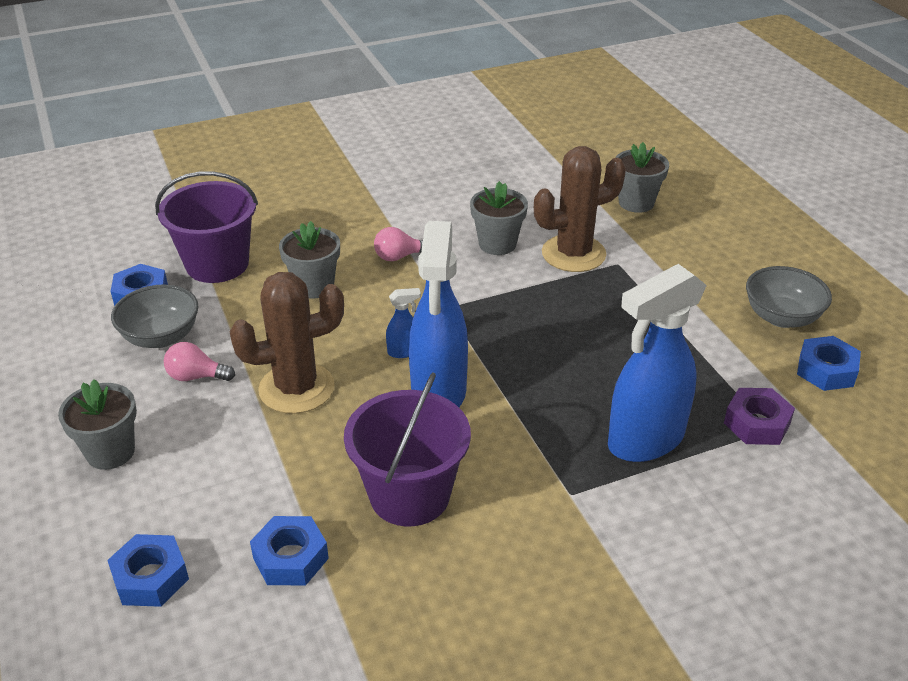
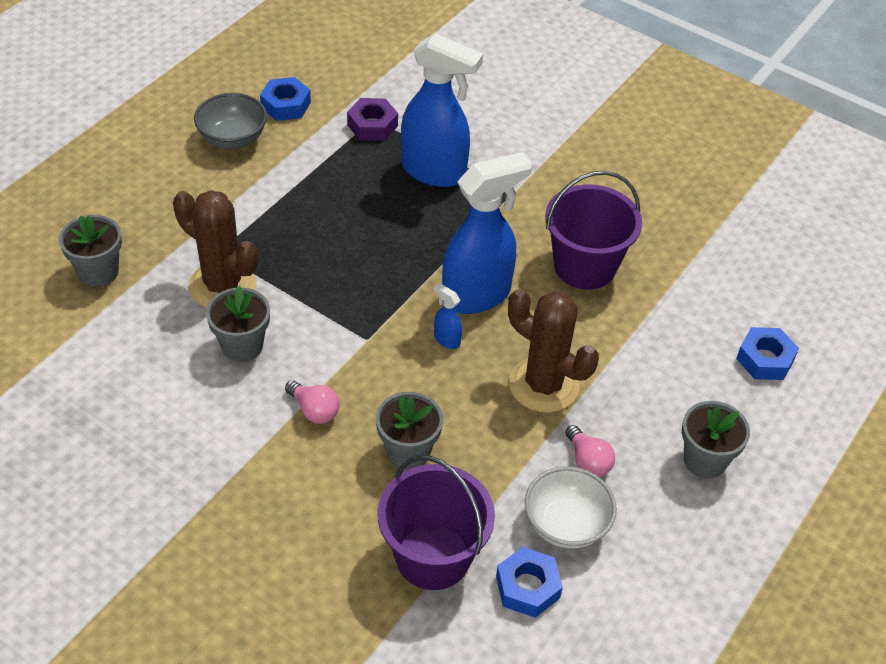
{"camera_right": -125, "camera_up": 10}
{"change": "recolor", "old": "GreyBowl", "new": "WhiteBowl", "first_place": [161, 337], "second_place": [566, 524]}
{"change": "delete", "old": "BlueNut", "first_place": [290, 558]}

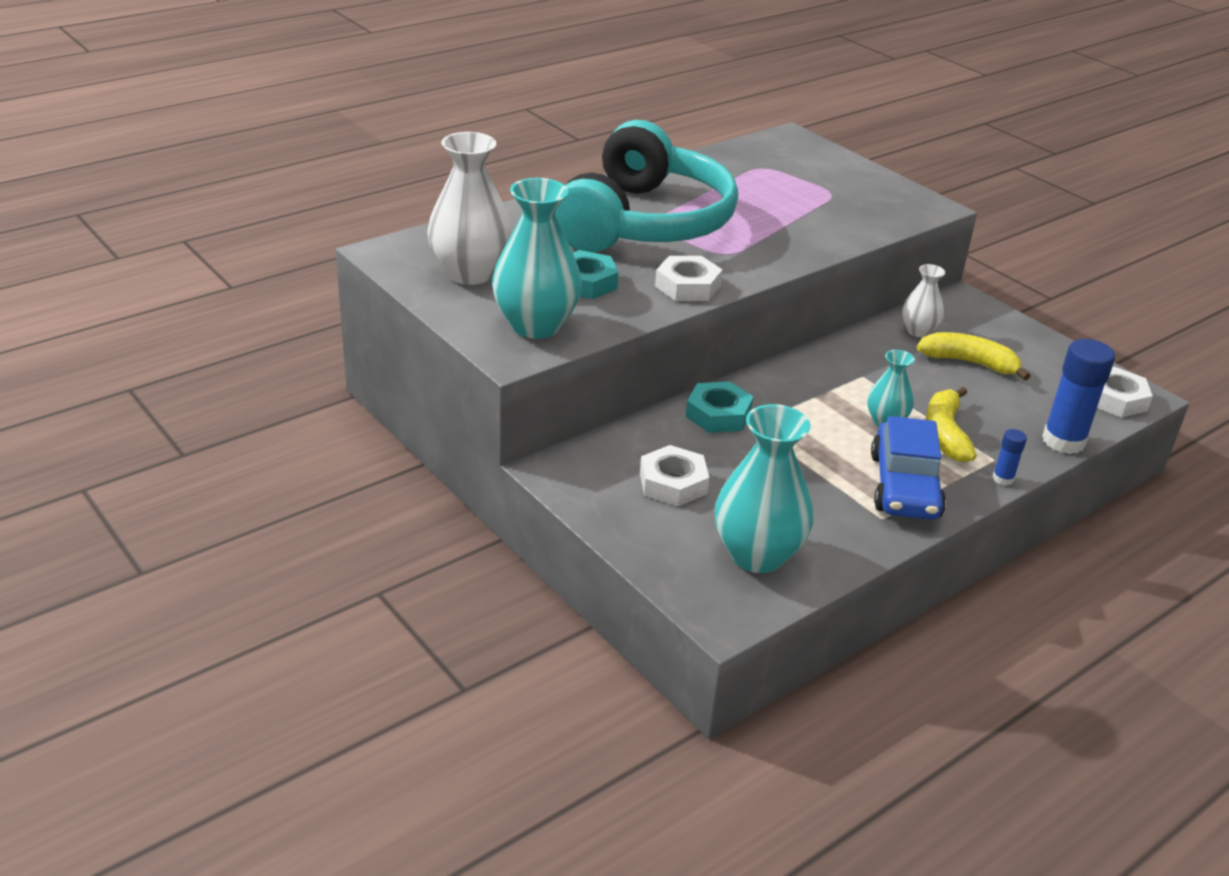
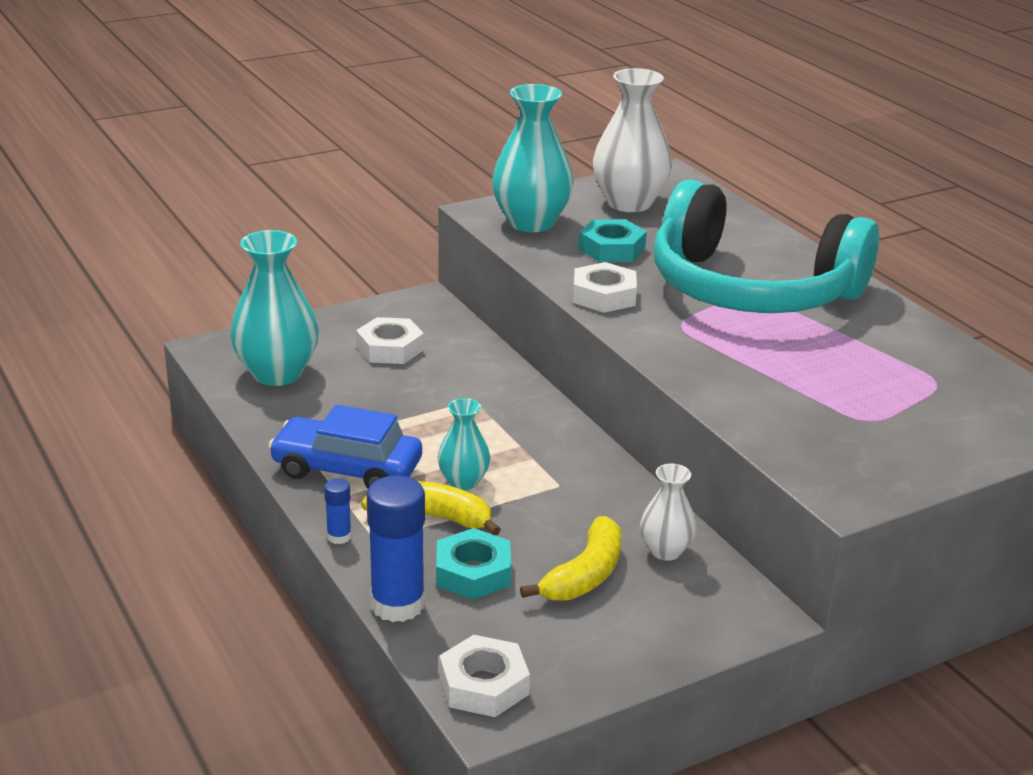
{"camera_right": 100, "camera_up": -5}
{"change": "move", "old": "TurquoiseNut", "first_place": [718, 414], "second_place": [473, 572]}

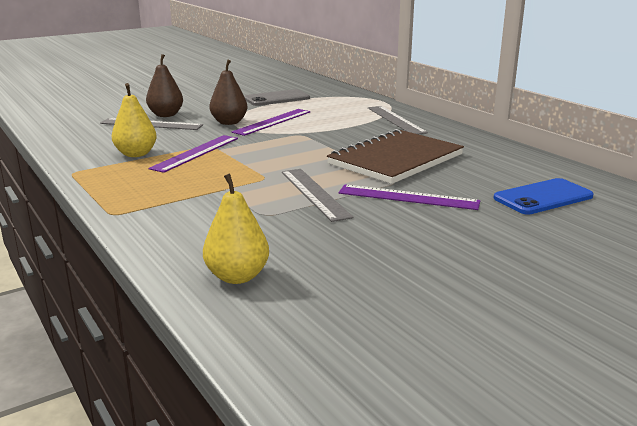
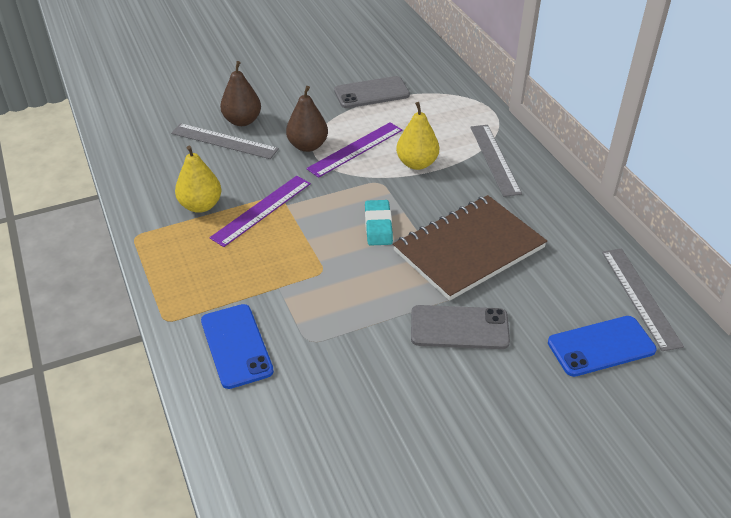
{"camera_right": 10, "camera_up": 20}
{"change": "insert", "new": "BluePhone", "second_place": [236, 346]}
{"change": "insert", "new": "TurquoiseEraser", "second_place": [378, 226]}
{"change": "move", "old": "YellowPear", "first_place": [237, 276], "second_place": [417, 163]}
{"change": "replace", "old": "PurpleRuler", "new": "GreyPhone", "first_place": [408, 197], "second_place": [459, 328]}
{"change": "move", "old": "GreyRuler", "first_place": [314, 193], "second_place": [640, 297]}

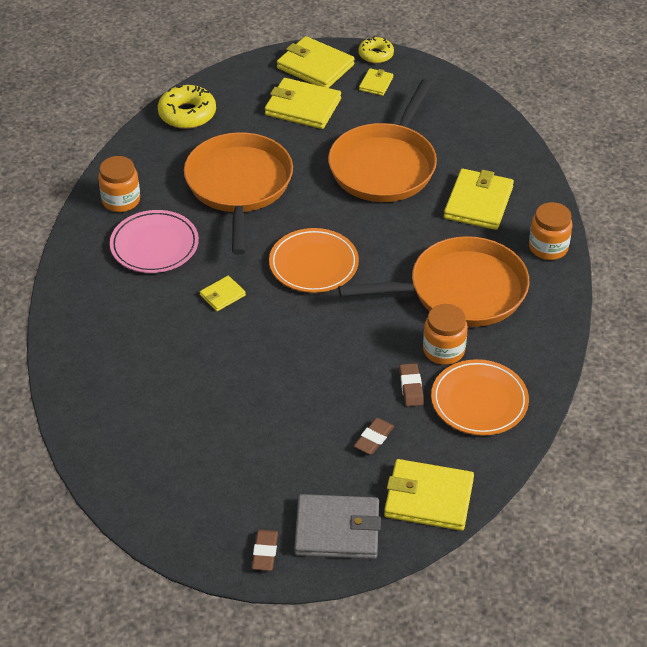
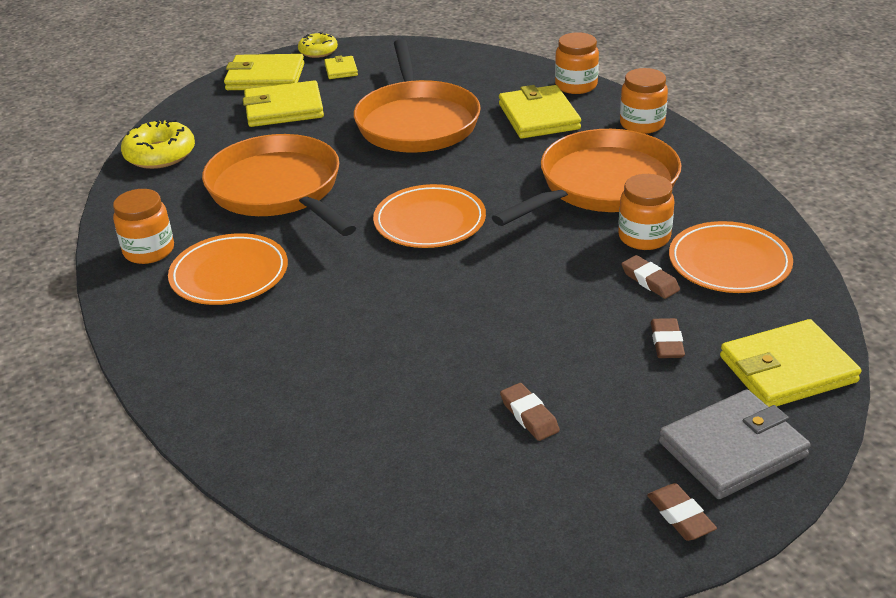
{"camera_right": -30, "camera_up": -10}
{"change": "recolor", "old": "PinkPlate", "new": "OrangePlate", "first_place": [154, 245], "second_place": [229, 274]}
{"change": "insert", "new": "BrownEraser", "second_place": [529, 415]}
{"change": "insert", "new": "OrangeJar", "second_place": [576, 85]}
{"change": "delete", "old": "YellowWallet", "first_place": [222, 295]}

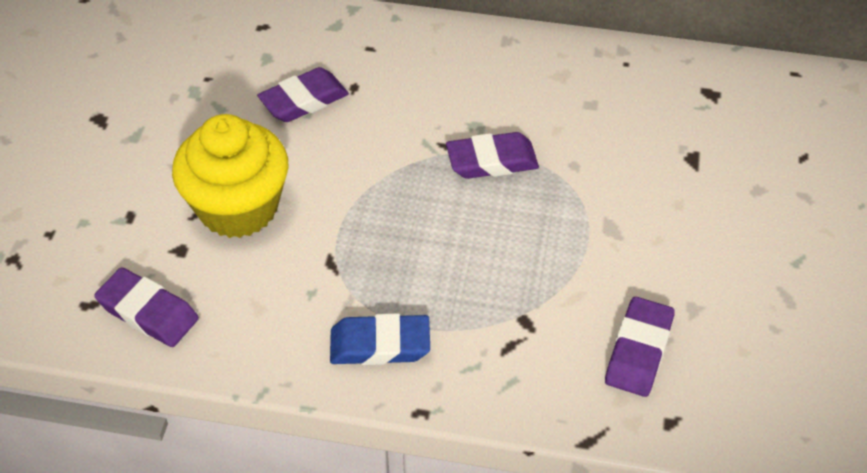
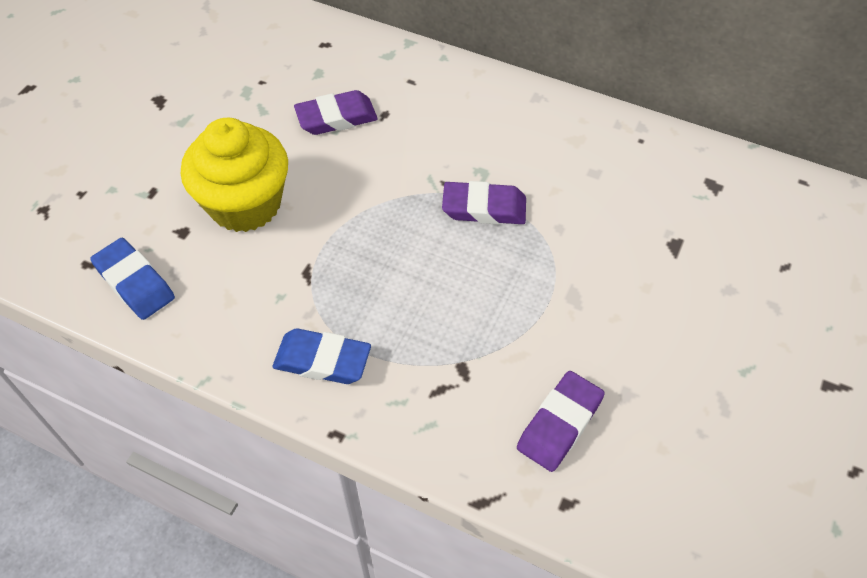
{"camera_right": 15, "camera_up": 5}
{"change": "recolor", "old": "PurpleEraser", "new": "BlueEraser", "first_place": [148, 312], "second_place": [135, 283]}

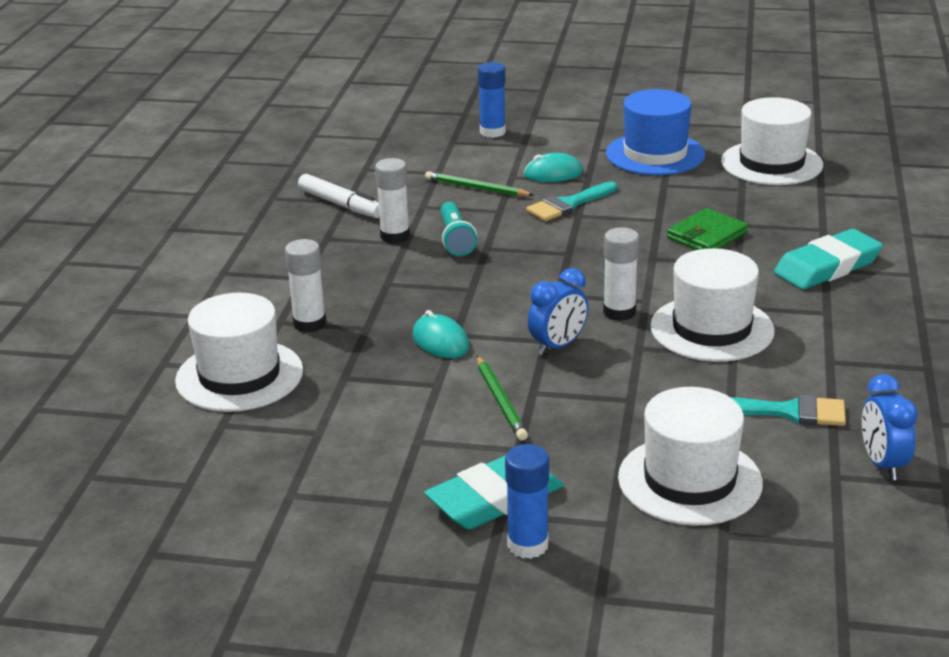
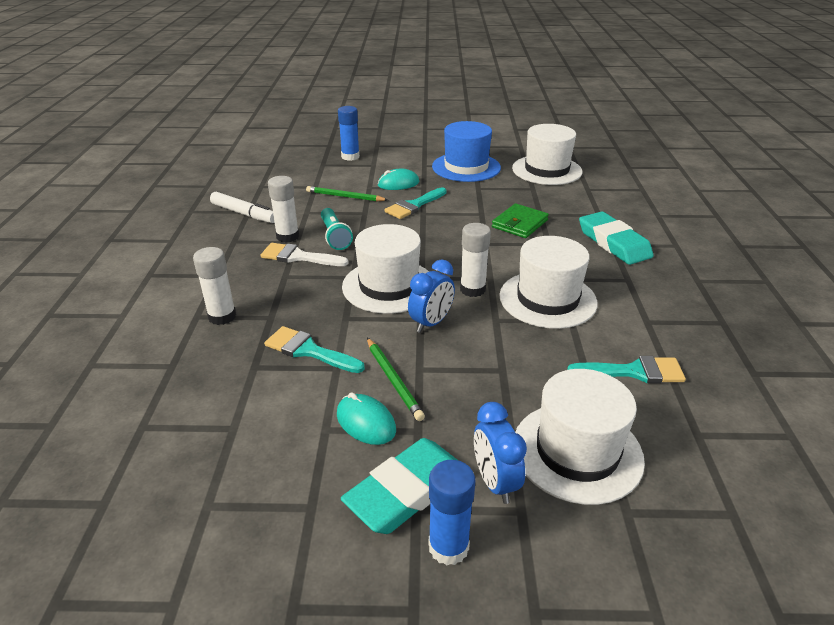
{"camera_right": -10, "camera_up": 5}
{"change": "insert", "new": "WhiteBrush", "second_place": [299, 257]}
{"change": "insert", "new": "TurquoiseBrush", "second_place": [309, 350]}
{"change": "move", "old": "TurquoiseMouse", "first_place": [440, 341], "second_place": [366, 422]}
{"change": "move", "old": "WhiteHat", "first_place": [239, 376], "second_place": [389, 286]}
{"change": "move", "old": "BlueClock", "first_place": [882, 464], "second_place": [495, 482]}
{"change": "rotate", "old": "TurquoiseEraser", "first_place": [827, 267], "second_place": [613, 243], "degrees": -75}

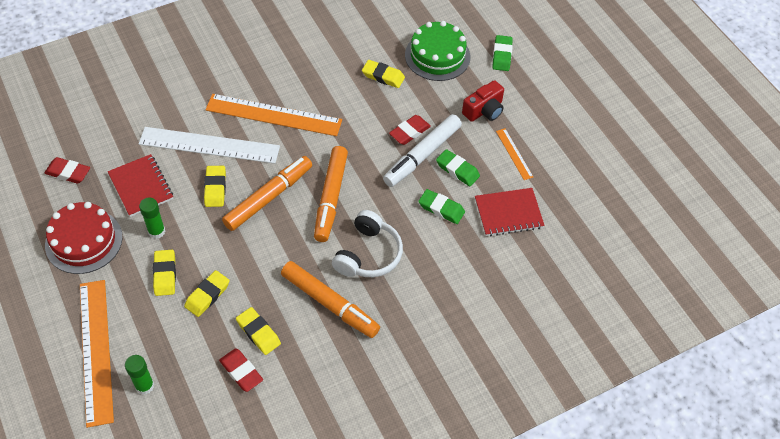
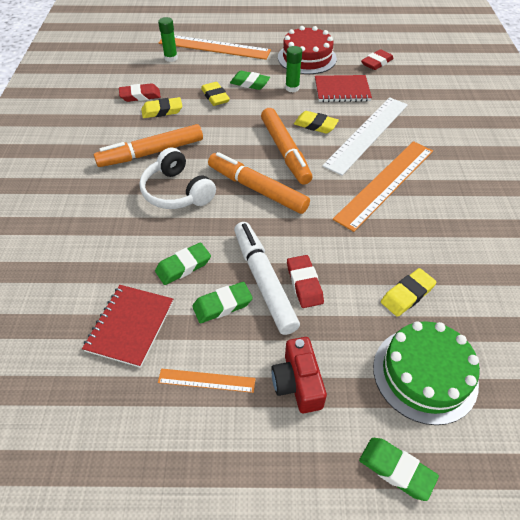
{"camera_right": 120, "camera_up": -5}
{"change": "recolor", "old": "YellowEraser", "new": "GreenEraser", "first_place": [165, 274], "second_place": [249, 83]}

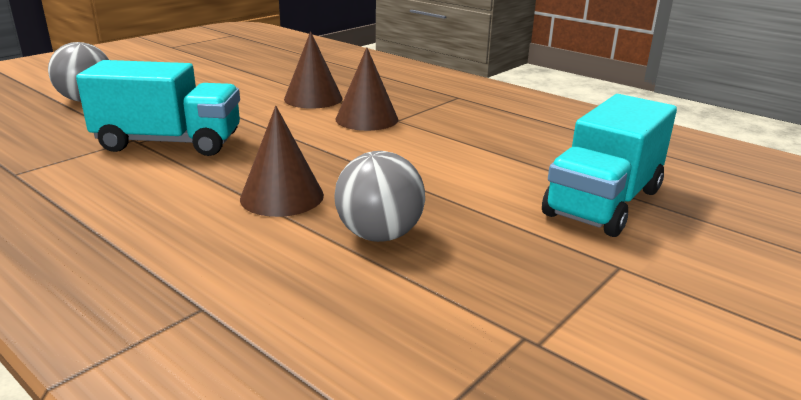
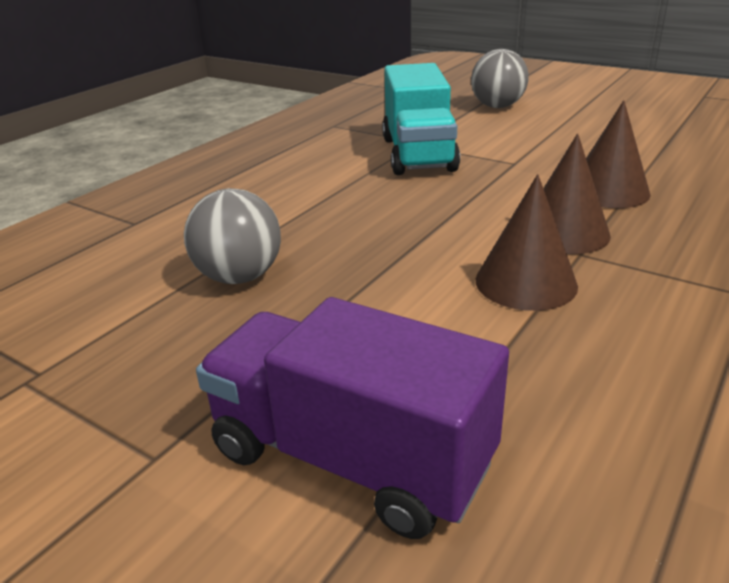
{"camera_right": 85, "camera_up": 5}
{"change": "recolor", "old": "TurquoiseTruck", "new": "PurpleTruck", "first_place": [603, 202], "second_place": [350, 458]}
{"change": "move", "old": "BrownCone", "first_place": [282, 196], "second_place": [526, 282]}

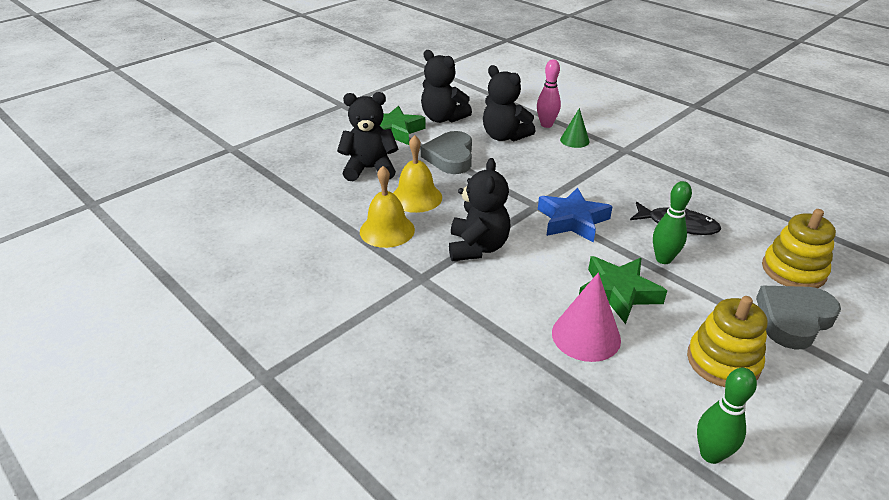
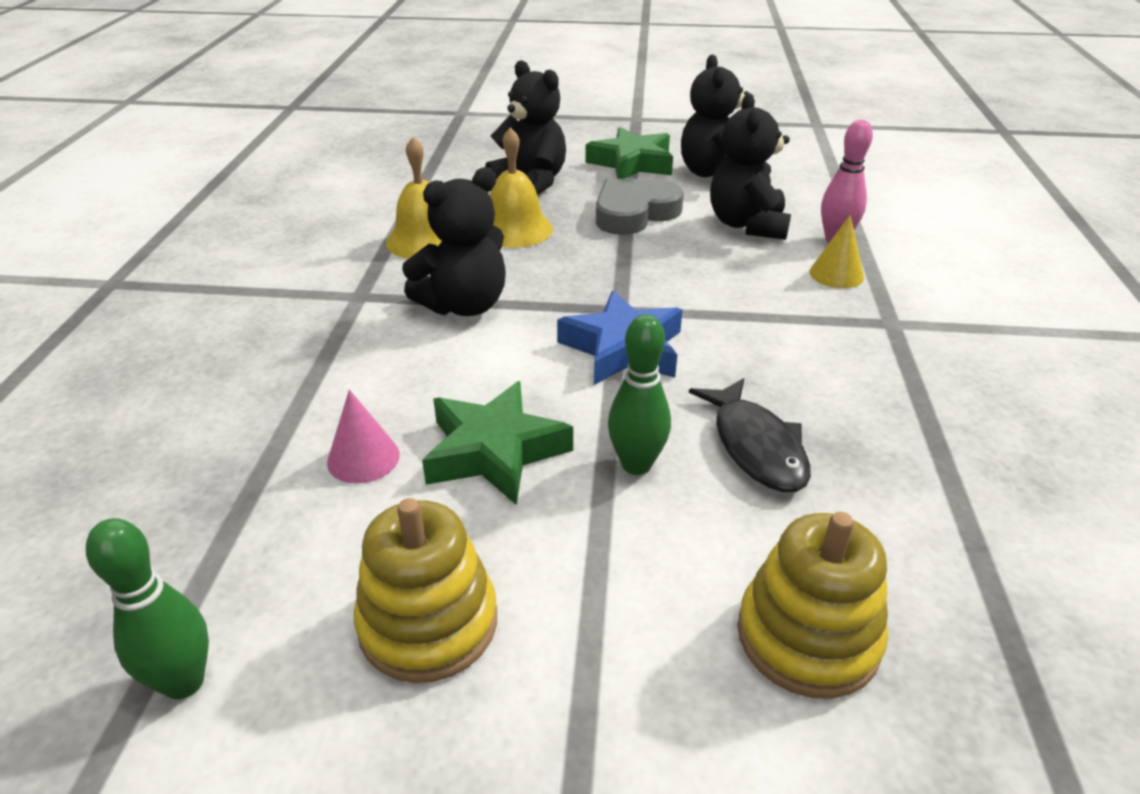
{"camera_right": 50, "camera_up": 0}
{"change": "resize", "old": "PinkCone", "first_place": [586, 336], "second_place": [363, 458], "factor": 0.63}
{"change": "recolor", "old": "GreenCone", "new": "YellowCone", "first_place": [574, 140], "second_place": [836, 274]}
{"change": "delete", "old": "GreyHeart", "first_place": [793, 319]}

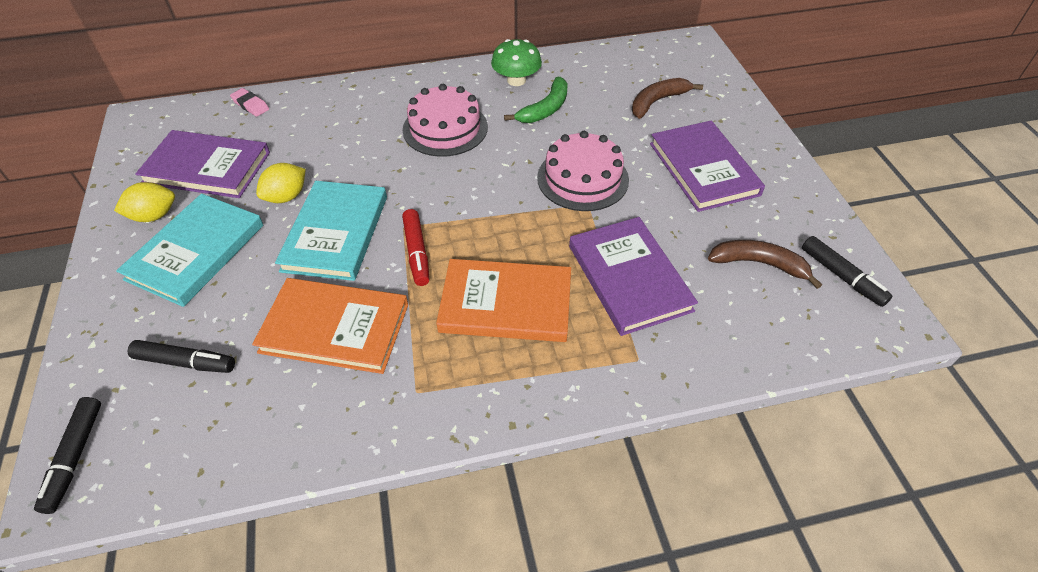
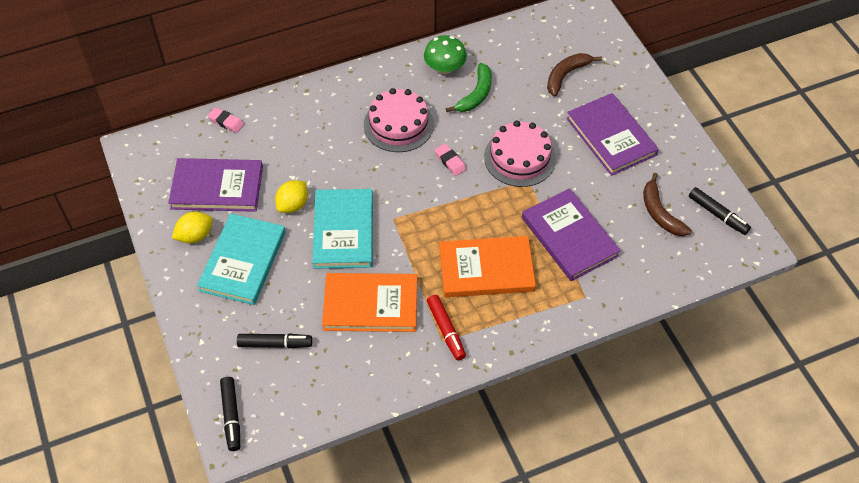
{"camera_right": -10, "camera_up": 5}
{"change": "move", "old": "RedMarker", "first_place": [416, 252], "second_place": [446, 330]}
{"change": "insert", "new": "PinkEraser", "second_place": [450, 161]}
{"change": "rotate", "old": "BrownBanana", "first_place": [759, 264], "second_place": [660, 213], "degrees": -120}

